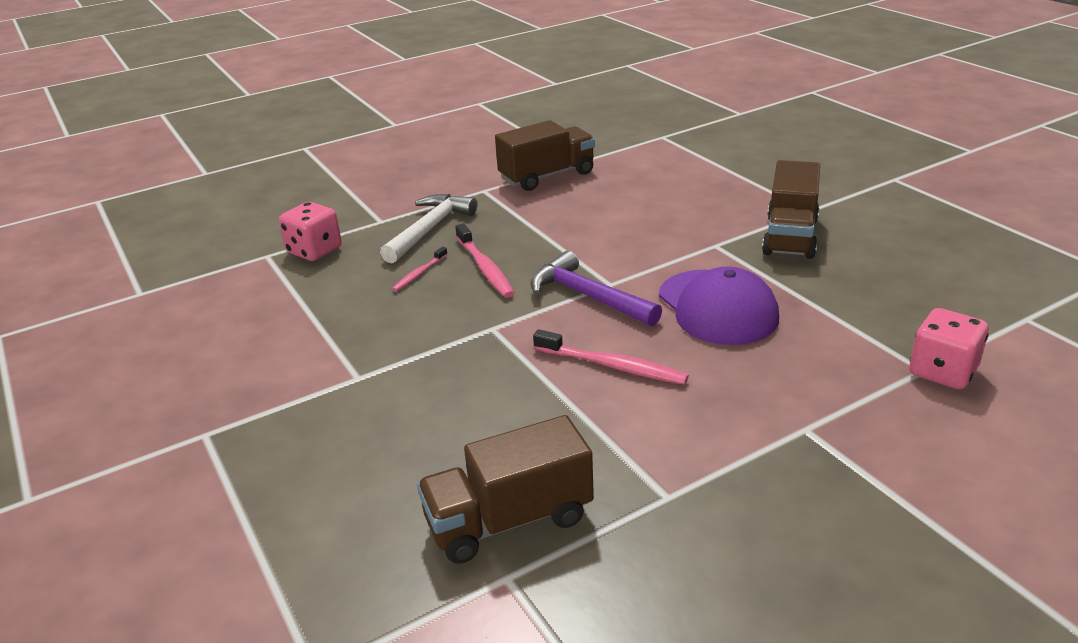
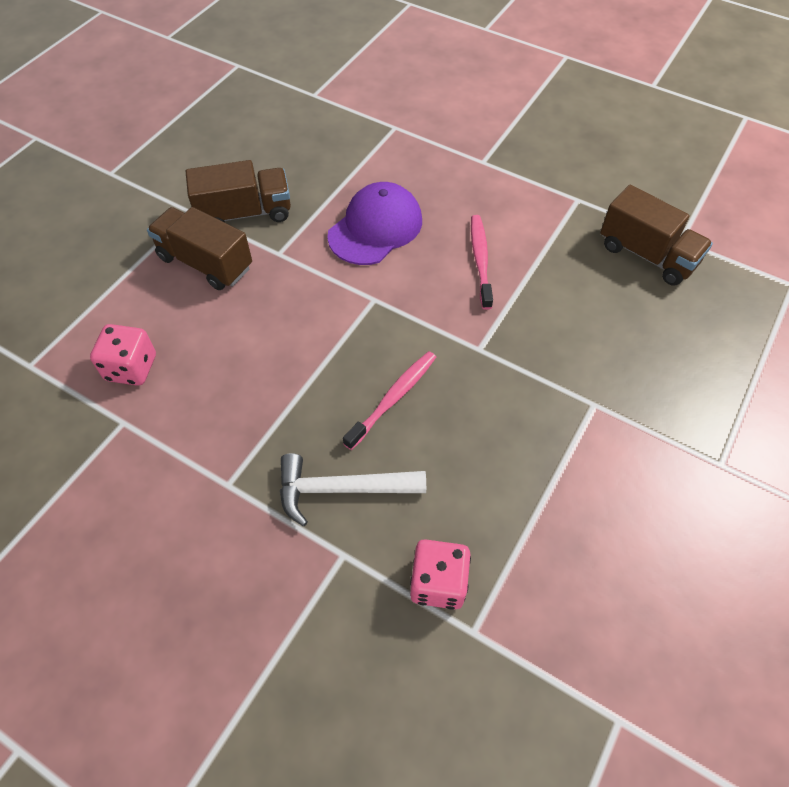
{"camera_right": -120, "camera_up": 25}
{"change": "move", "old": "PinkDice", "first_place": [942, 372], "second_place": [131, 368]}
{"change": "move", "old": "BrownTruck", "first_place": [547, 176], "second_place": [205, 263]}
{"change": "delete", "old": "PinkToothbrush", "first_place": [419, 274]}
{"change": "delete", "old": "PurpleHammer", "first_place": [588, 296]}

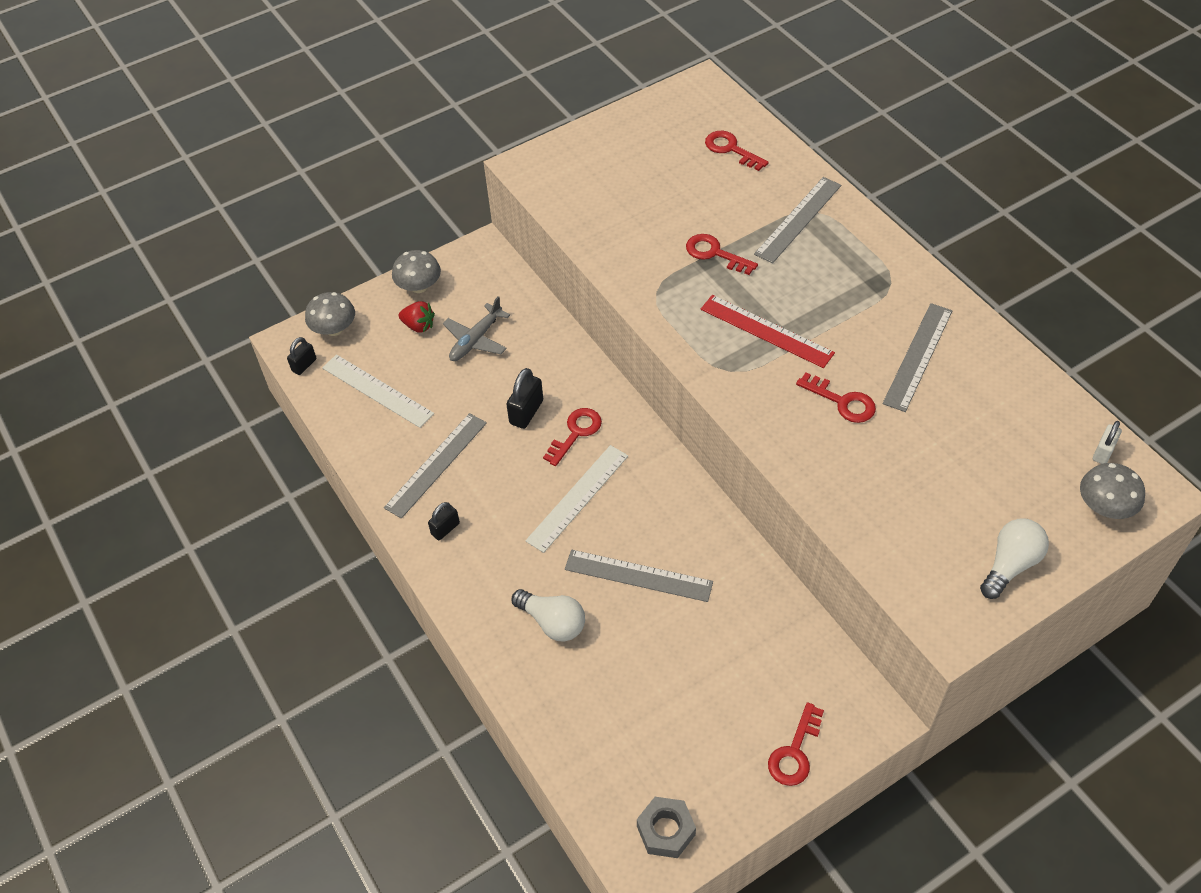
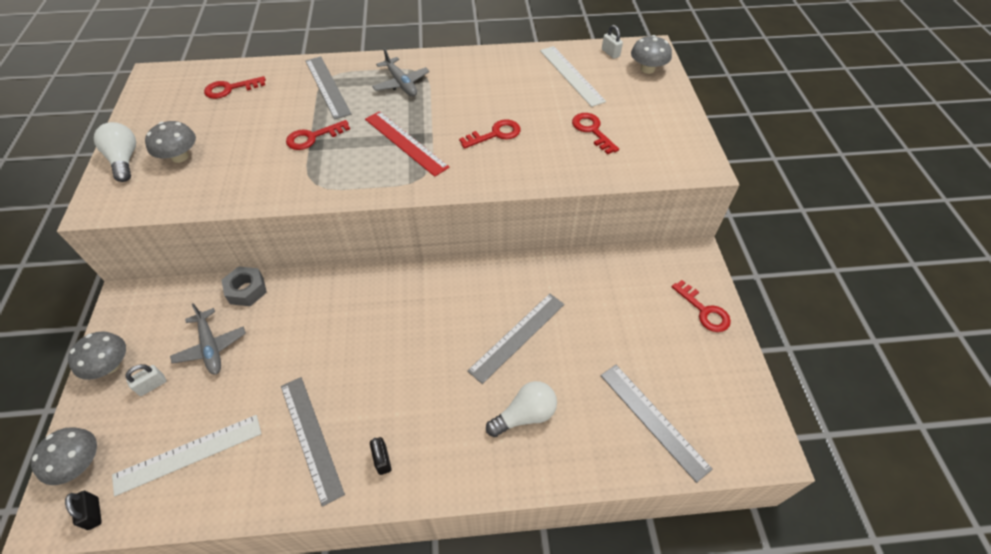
{"camera_right": -65, "camera_up": 0}
{"change": "move", "old": "WhiteLightBulb", "first_place": [1010, 565], "second_place": [124, 160]}
{"change": "replace", "old": "RedStrawberry", "new": "WhitePadlock", "first_place": [419, 326], "second_place": [152, 385]}
{"change": "insert", "new": "GreyMushroom", "second_place": [180, 157]}
{"change": "move", "old": "GreyNut", "first_place": [666, 830], "second_place": [246, 290]}
{"change": "rotate", "old": "RedRuler", "first_place": [766, 331], "second_place": [406, 142], "degrees": 75}
{"change": "insert", "new": "GreyPlane", "second_place": [401, 83]}
{"change": "move", "old": "WhiteRuler", "first_place": [578, 498], "second_place": [571, 75]}
{"change": "move", "old": "RedKey", "first_place": [576, 433], "second_place": [592, 131]}
{"change": "move", "old": "GreyRuler", "first_place": [918, 356], "second_place": [653, 420]}
{"change": "delete", "old": "BlackPadlock", "first_place": [526, 412]}

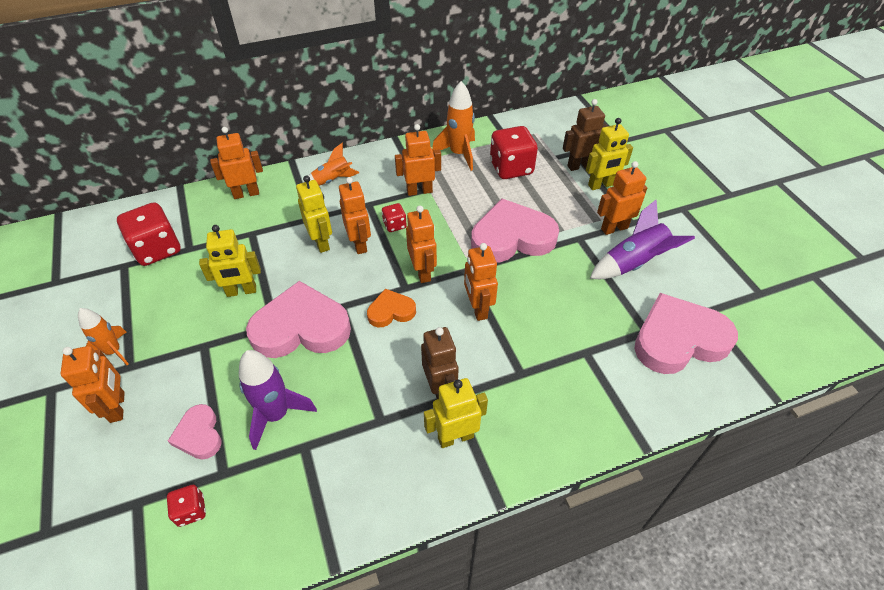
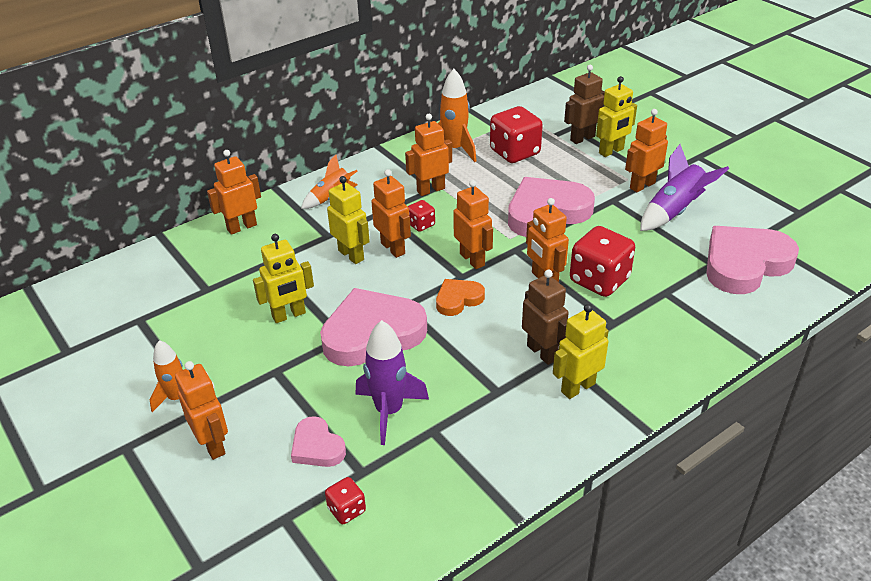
{"camera_right": -15, "camera_up": -10}
{"change": "move", "old": "RedDice", "first_place": [157, 249], "second_place": [599, 280]}

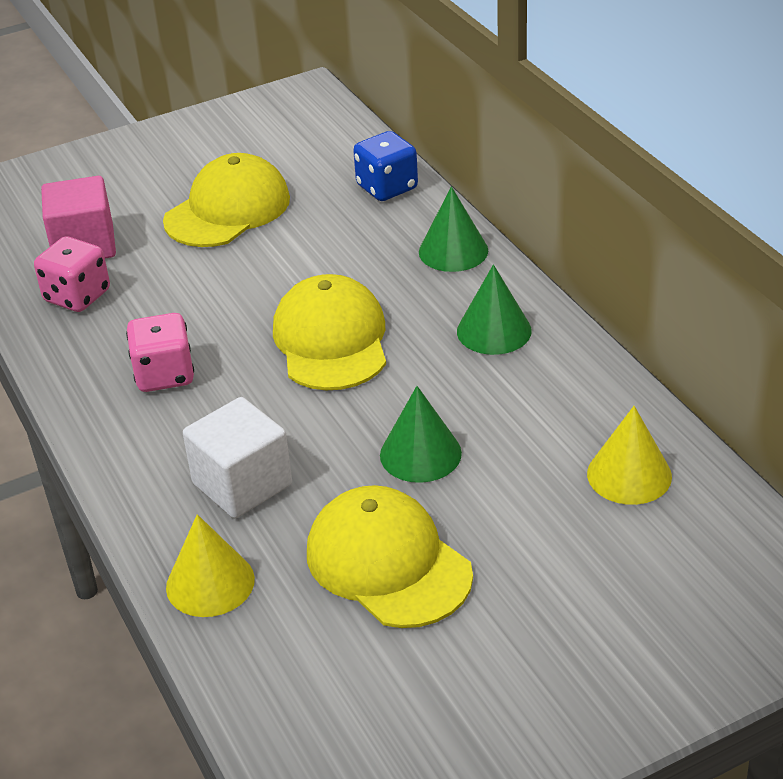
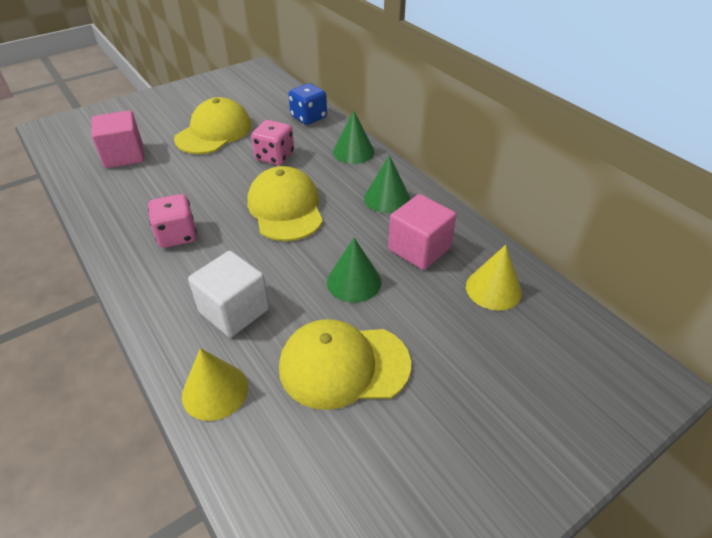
{"camera_right": -10, "camera_up": 5}
{"change": "move", "old": "PinkDice", "first_place": [77, 296], "second_place": [274, 156]}
{"change": "rotate", "old": "YellowCap", "first_place": [388, 563], "second_place": [343, 365], "degrees": -45}
{"change": "insert", "new": "PinkCube", "second_place": [419, 249]}

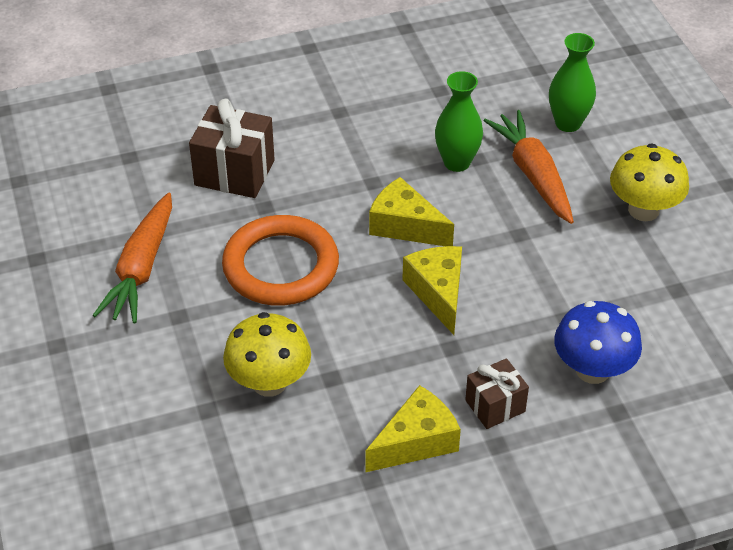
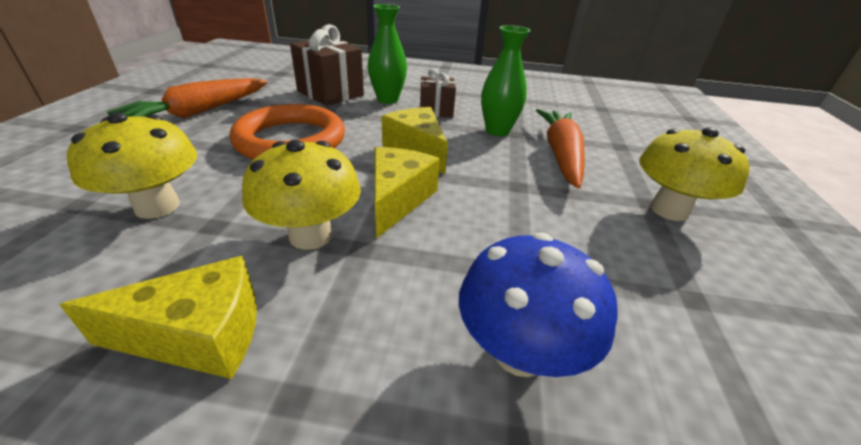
{"camera_right": 25, "camera_up": -10}
{"change": "insert", "new": "YellowMushroom", "second_place": [310, 235]}
{"change": "move", "old": "GreenVase", "first_place": [568, 123], "second_place": [387, 100]}
{"change": "move", "old": "BrownGift", "first_place": [495, 406], "second_place": [436, 111]}

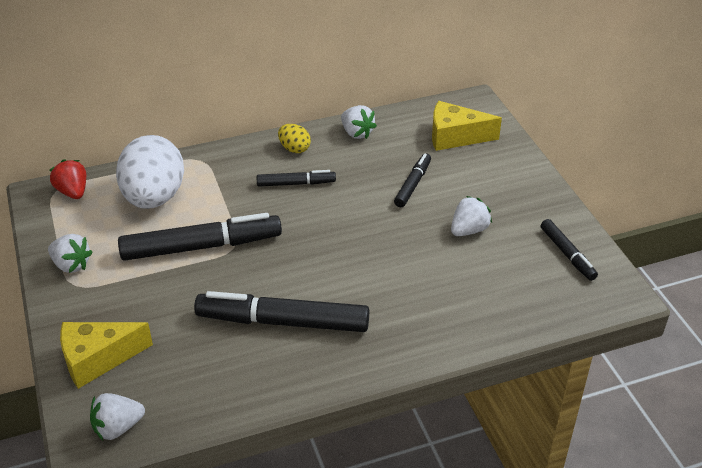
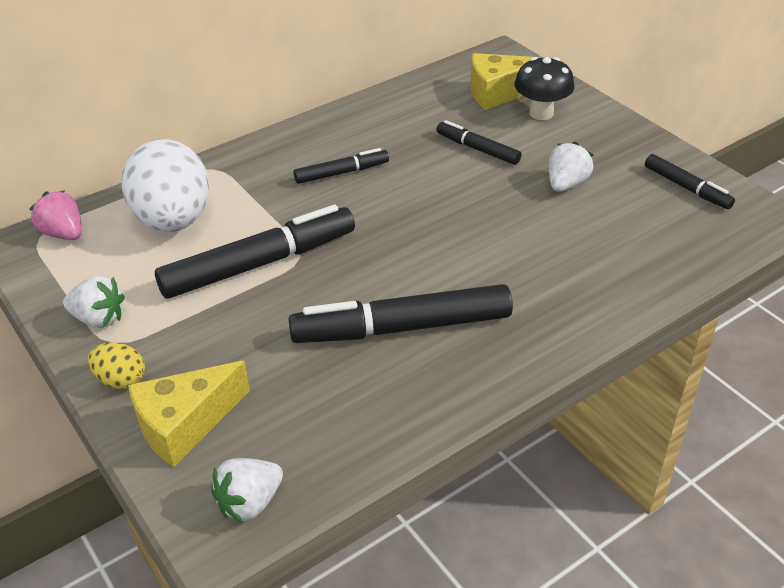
{"camera_right": -15, "camera_up": 0}
{"change": "recolor", "old": "RedStrawberry", "new": "PinkStrawberry", "first_place": [73, 192], "second_place": [63, 234]}
{"change": "move", "old": "YellowEgg", "first_place": [294, 149], "second_place": [121, 380]}
{"change": "rotate", "old": "BlackMarker", "first_place": [412, 185], "second_place": [478, 149], "degrees": -60}
{"change": "insert", "new": "BlackMushroom", "second_place": [541, 113]}
{"change": "delete", "old": "WhiteStrawberry", "first_place": [357, 133]}

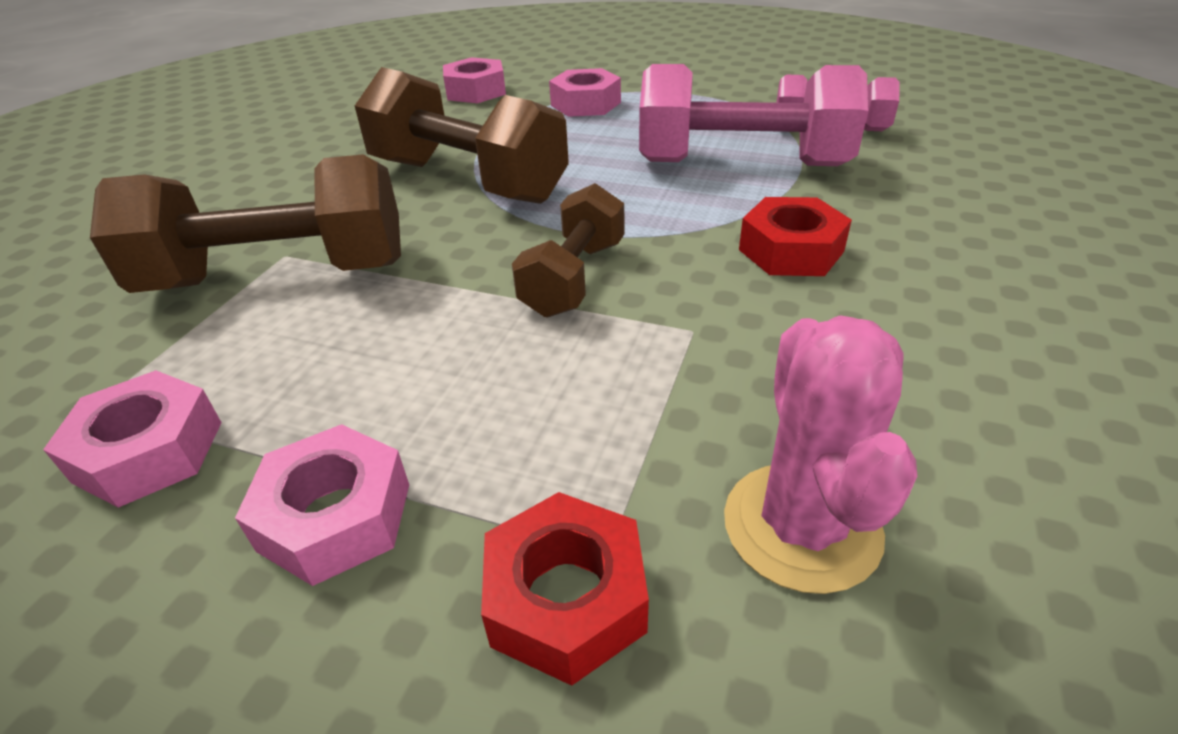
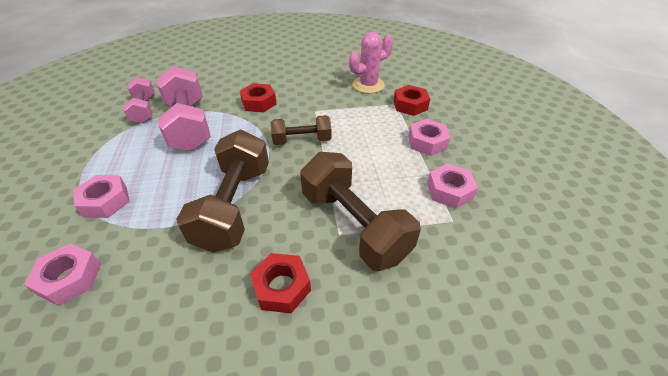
{"camera_right": -120, "camera_up": 5}
{"change": "insert", "new": "RedNut", "second_place": [281, 287]}

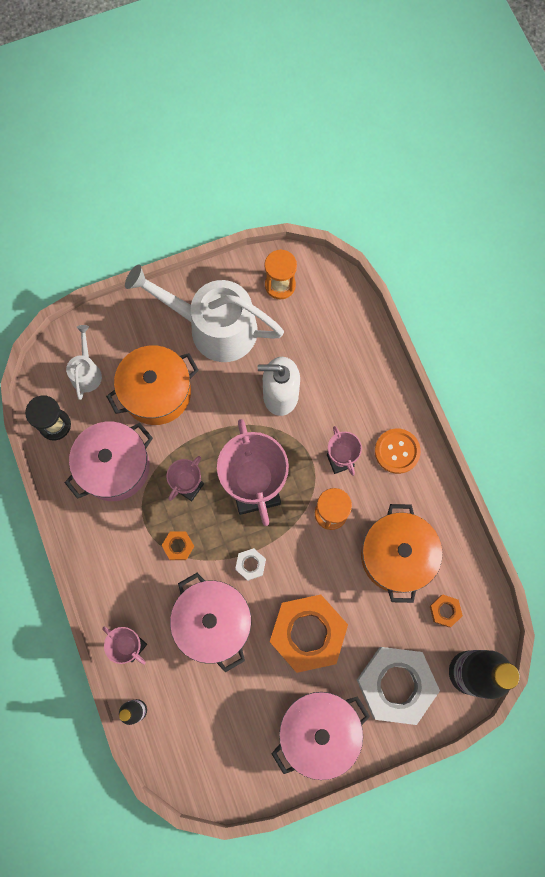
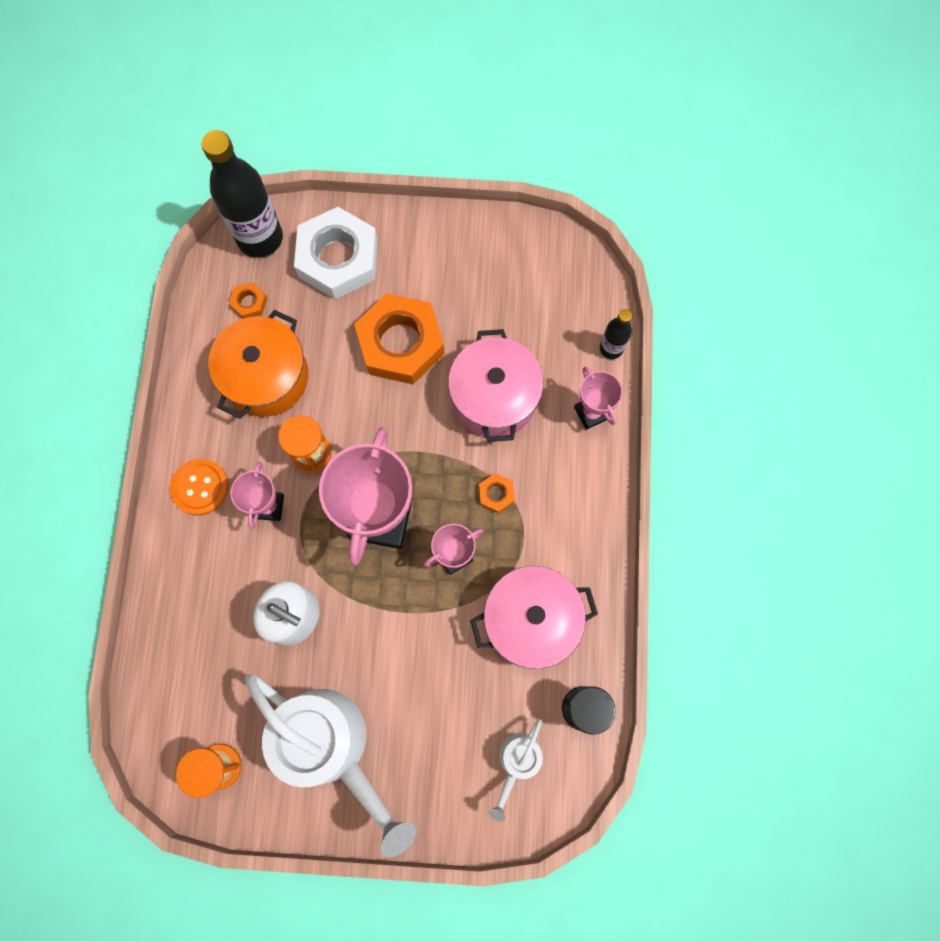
{"camera_right": -155, "camera_up": 0}
{"change": "delete", "old": "OrangePot", "first_place": [156, 392]}
{"change": "delete", "old": "WhiteNut", "first_place": [250, 565]}
{"change": "delete", "old": "PinkPot", "first_place": [319, 731]}

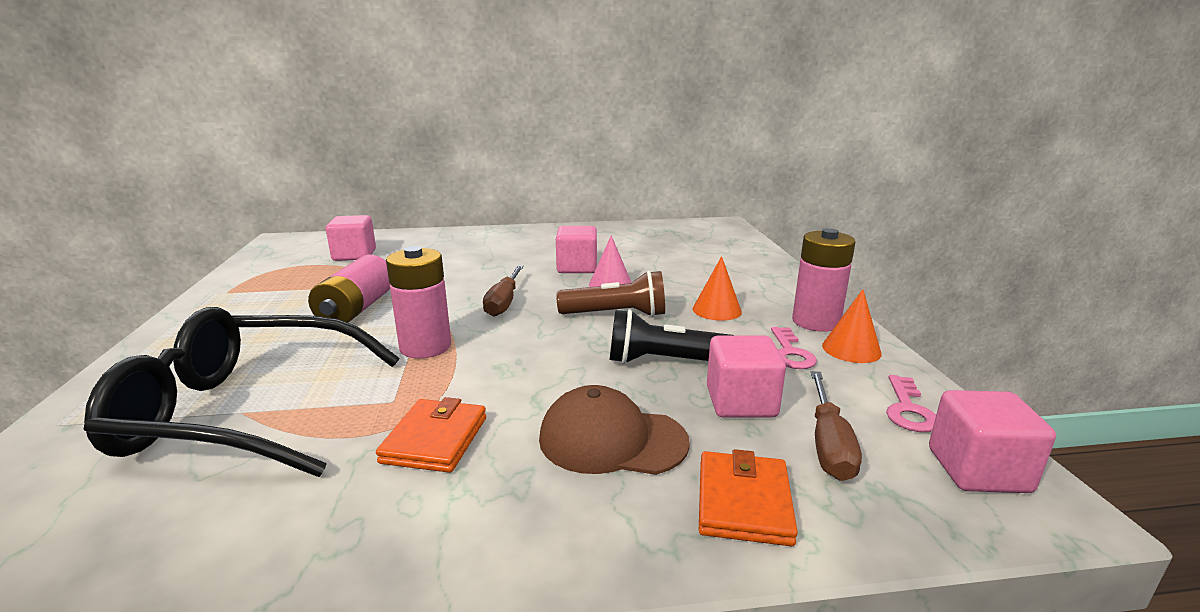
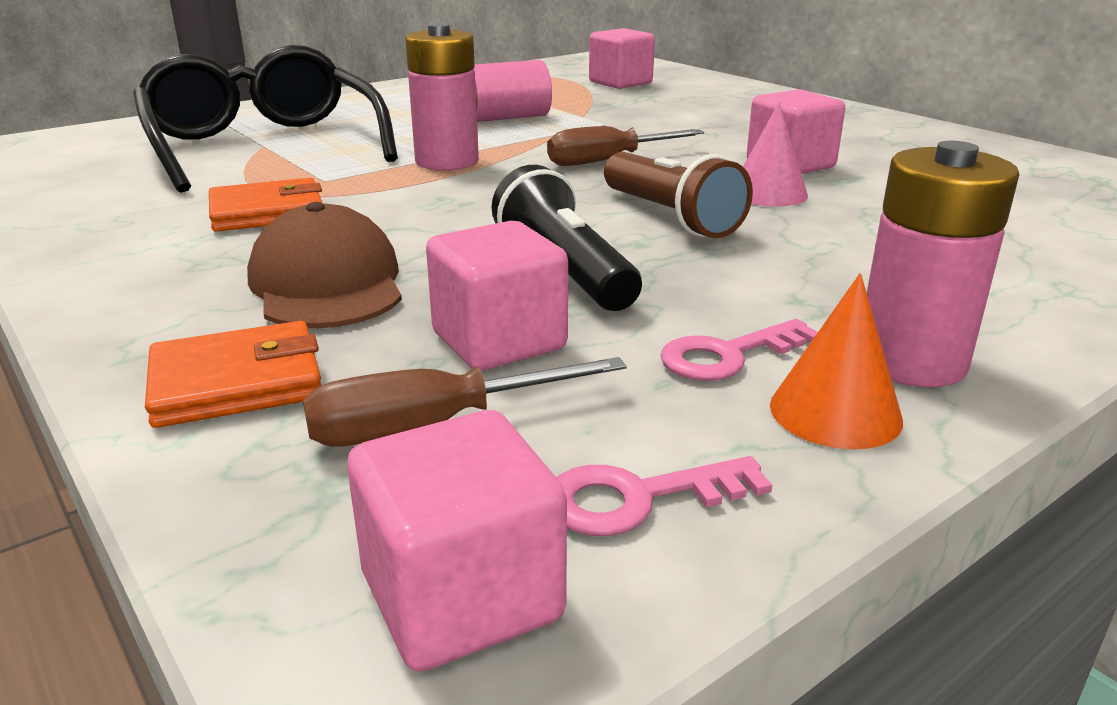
{"camera_right": 60, "camera_up": 5}
{"change": "delete", "old": "OrangeCone", "first_place": [717, 310]}

